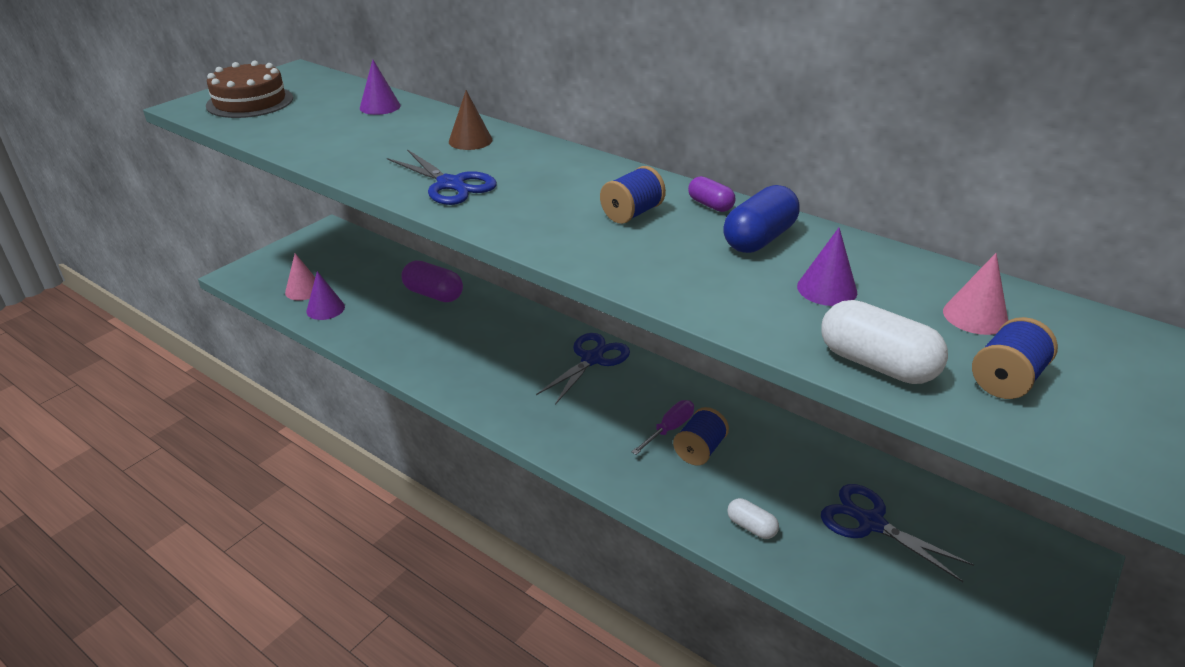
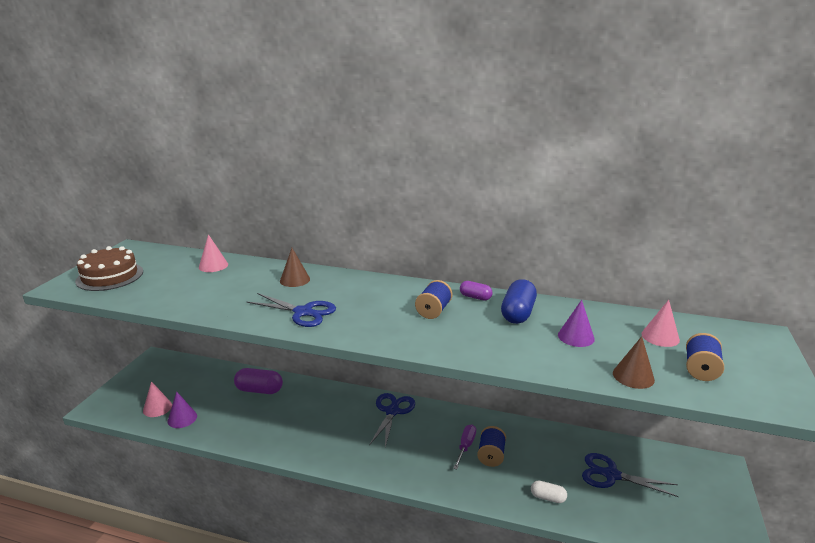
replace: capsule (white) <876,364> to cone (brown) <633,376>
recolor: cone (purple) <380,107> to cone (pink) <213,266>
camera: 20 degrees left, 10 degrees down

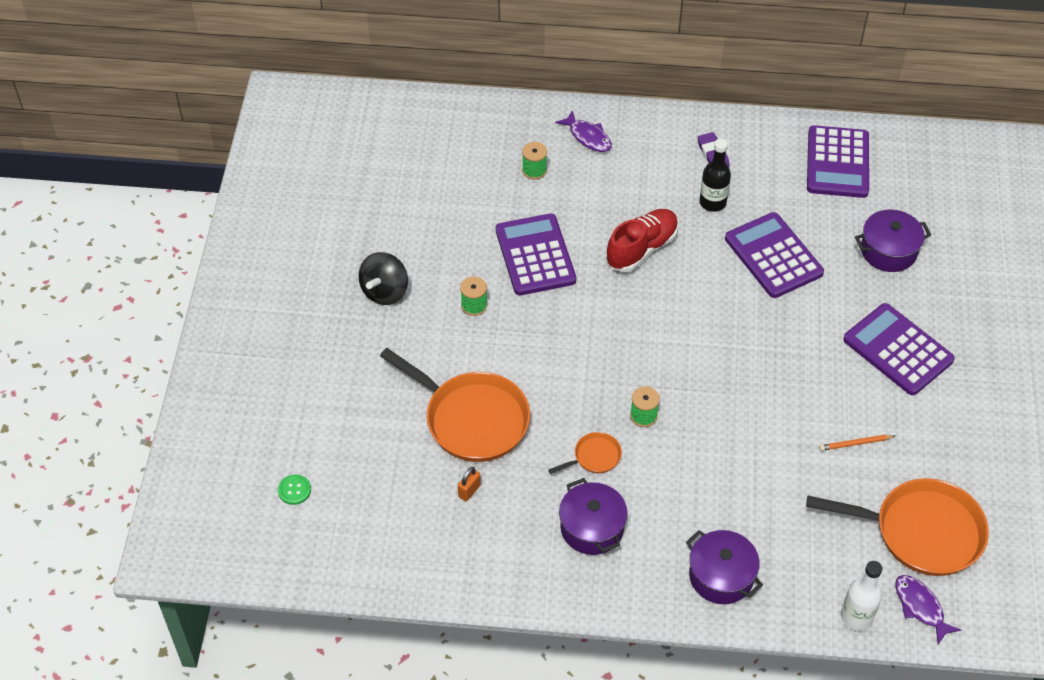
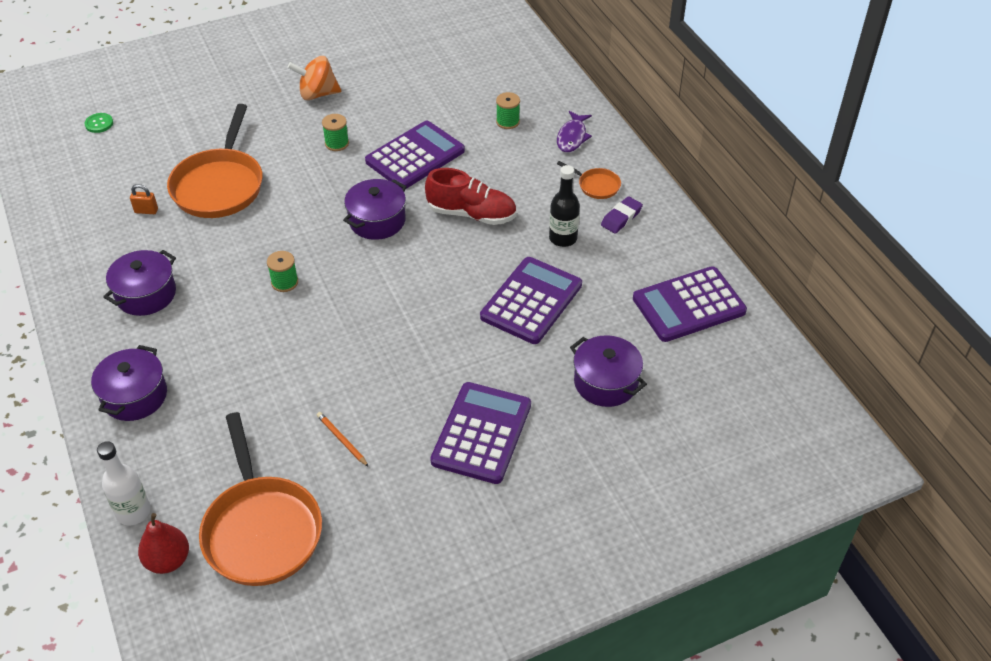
insert: pot (purple) <377,221>
move: pan (orange) <594,457> to <596,185>
replace: fish (purple) <920,607> to pear (red) <168,560>
recolor: spinning top (black) <385,291> to spinning top (orange) <317,94>
camera: 60 degrees right, 5 degrees down

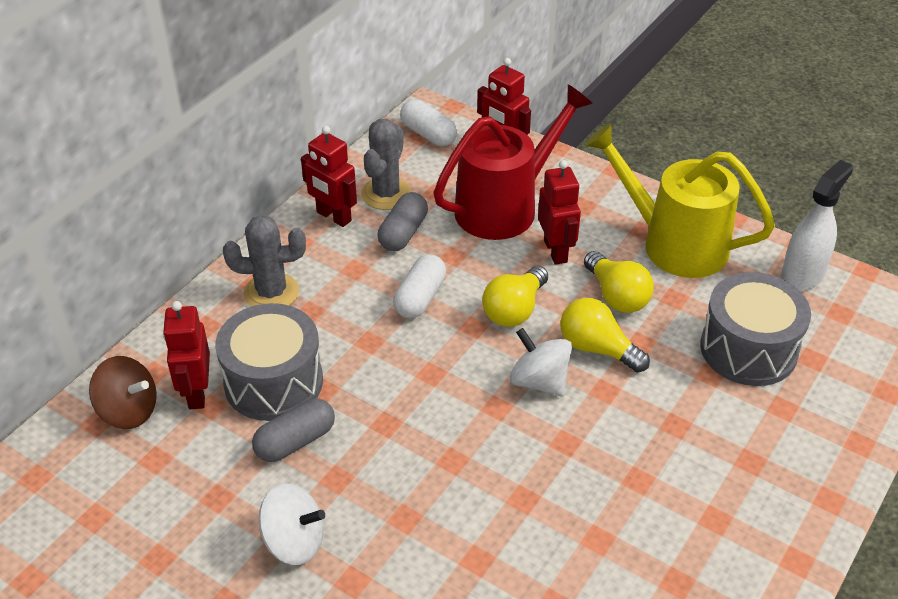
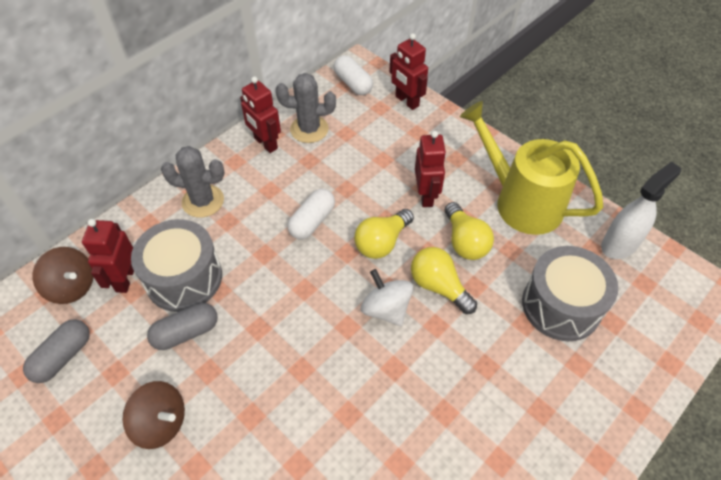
delete: watering can (red) <505,206>
move: capsule (grey) <403,233> to <63,357>
recolor: spinning top (white) <294,542> to spinning top (brown) <161,423>
rotate: cactus (grey) <386,194> = <309,129> 60 degrees clockwise
camera: 10 degrees right, 10 degrees up

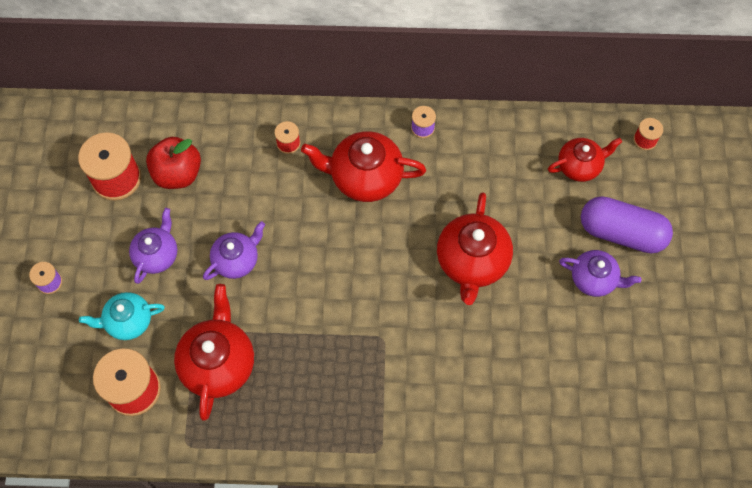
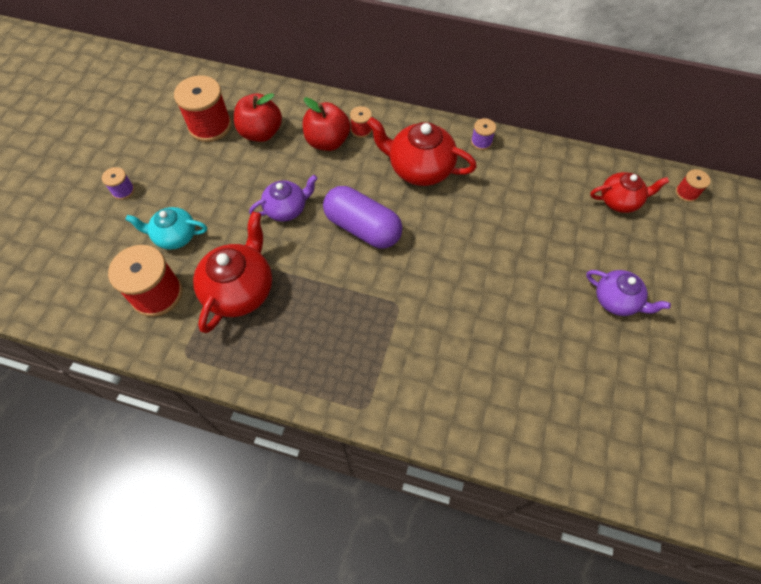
delete: teapot (purple) <157,254>; teapot (red) <472,262>
insert: apple (red) <327,142>
move: capsule (purple) <621,233> to <362,228>
camera: 15 degrees right, 5 degrees down

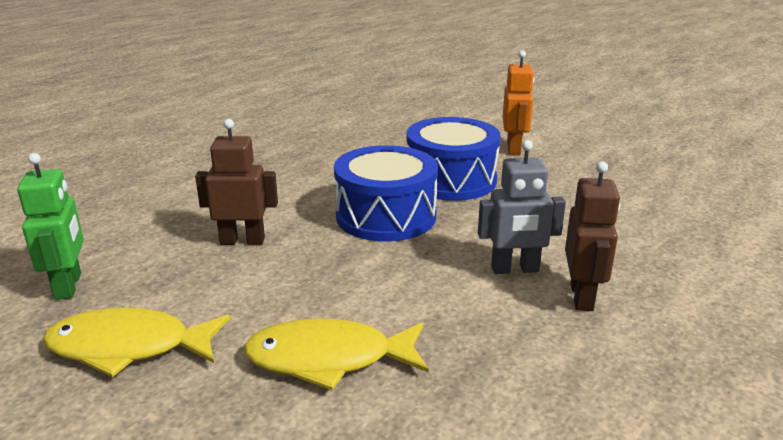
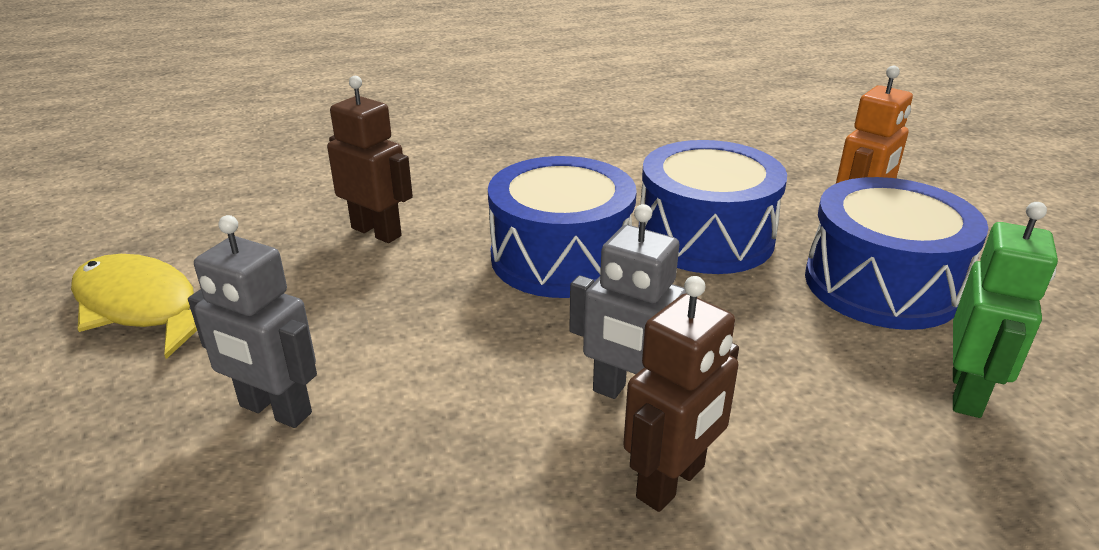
insert: drum (blue) <881,284>
move: robot (green) <69,286> to <967,393>
replace: fish (yellow) <329,359> to robot (grey) <275,410>
camera: 35 degrees right, 5 degrees up

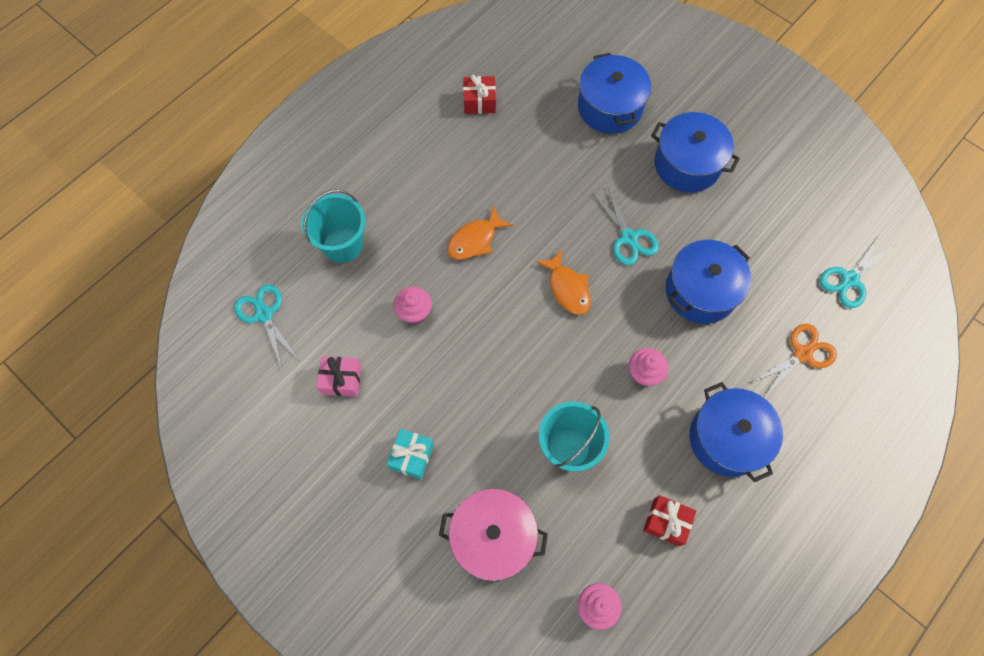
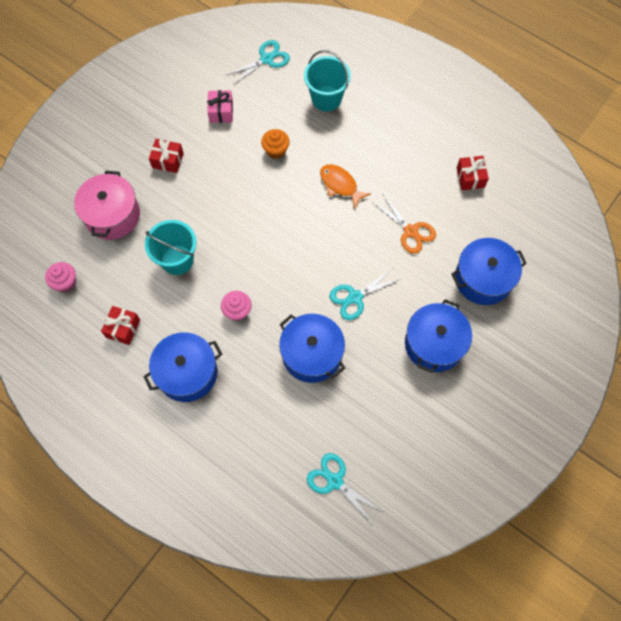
delete: fish (orange) <567,288>
move: scissors (orange) <802,354> to <411,231>
recolor: gift (turquoise) <412,456> to gift (red) <168,160>; cupcake (pink) <414,312> to cupcake (orange) <276,150>
camera: 85 degrees right, 0 degrees up

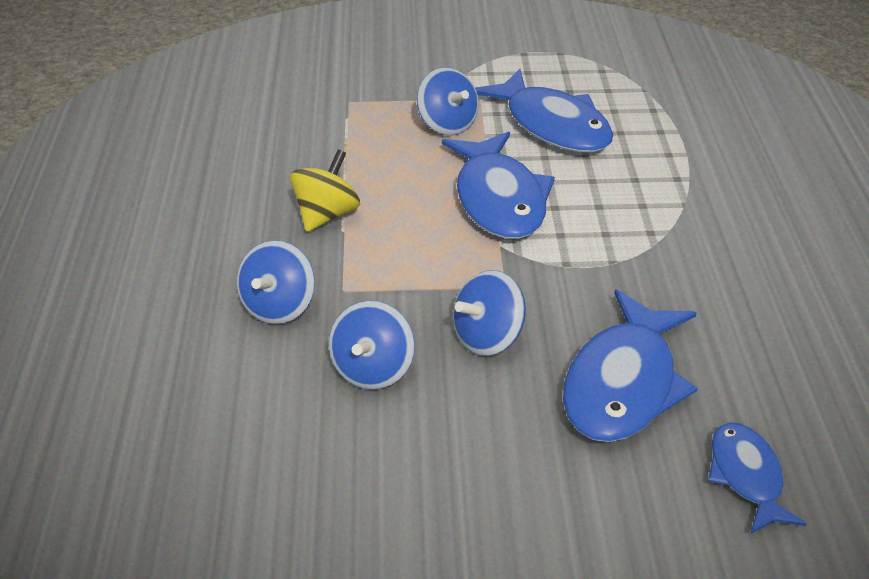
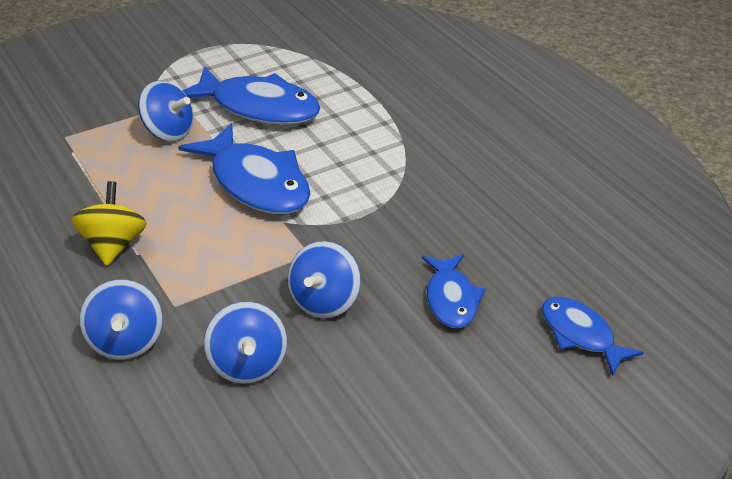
resize: fish (blue) <623,384> = <451,299> x0.58
camera: 30 degrees left, 0 degrees up

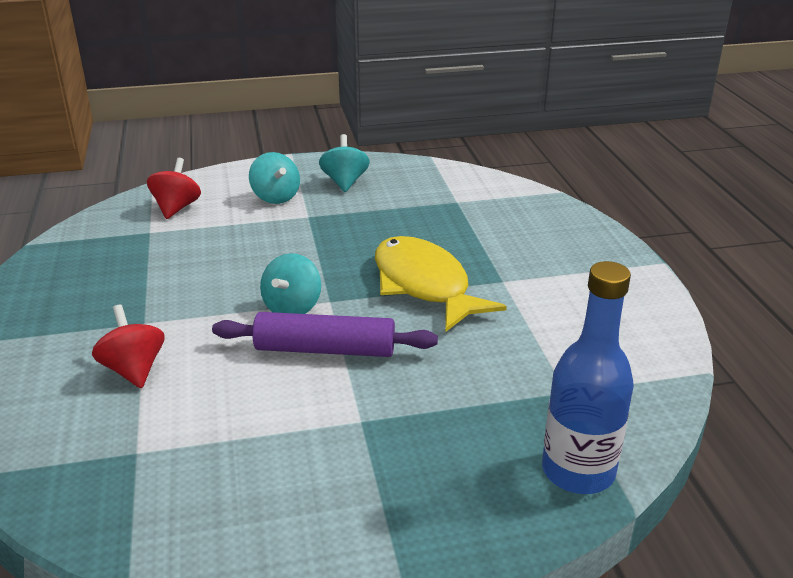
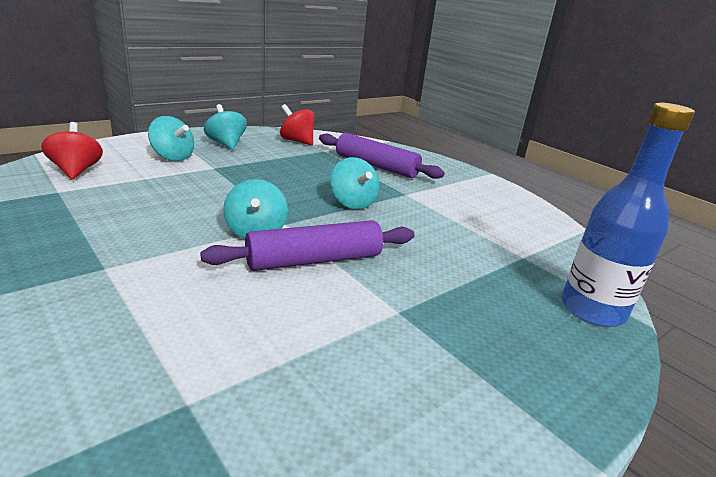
insert: rolling pin (purple) <376,166>
move: spinning top (red) <134,369> to <297,141>
replace: fish (yellow) <424,285> to spinning top (turquoise) <352,203>
camera: 30 degrees left, 5 degrees down

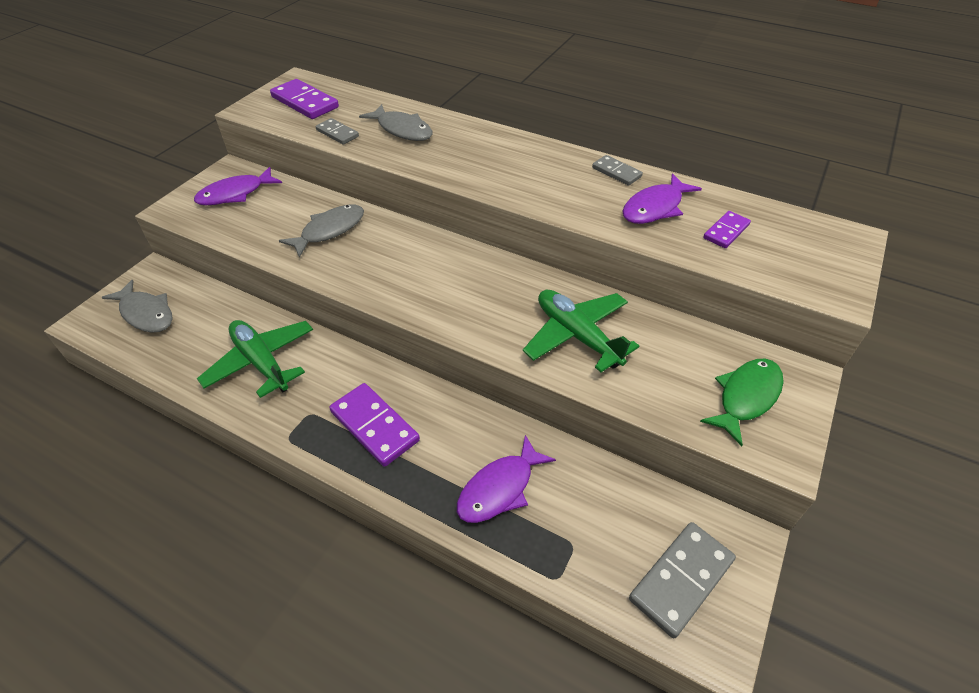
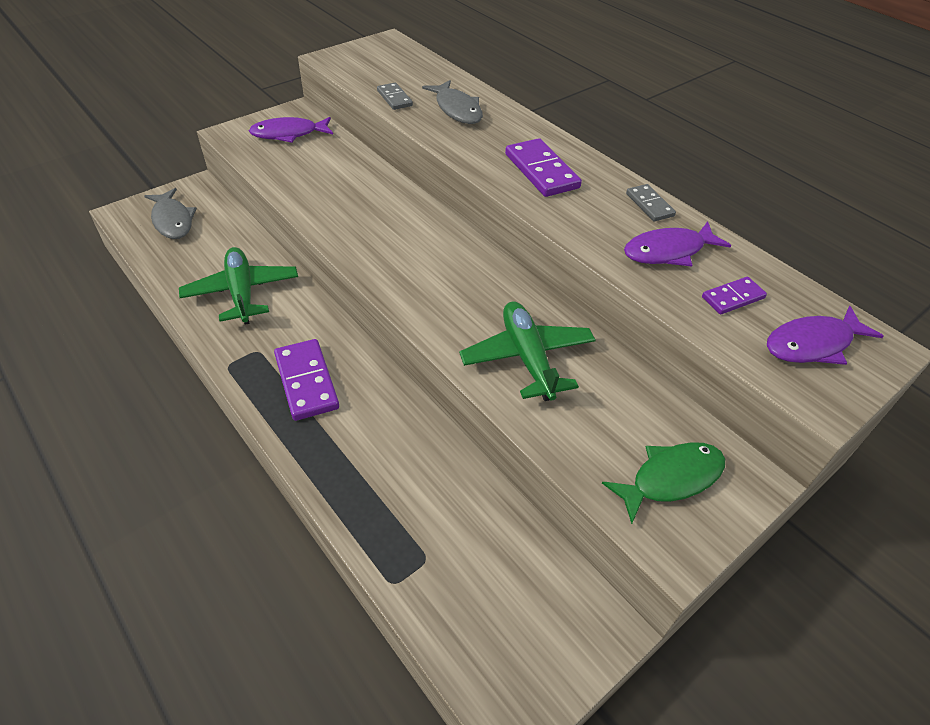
delete: fish (grey) <329,230>; domino (grey) <681,579>
move: domino (purple) <305,102> to <541,171>; fish (purple) <499,488> to <812,344>
camera: 20 degrees right, 0 degrees up

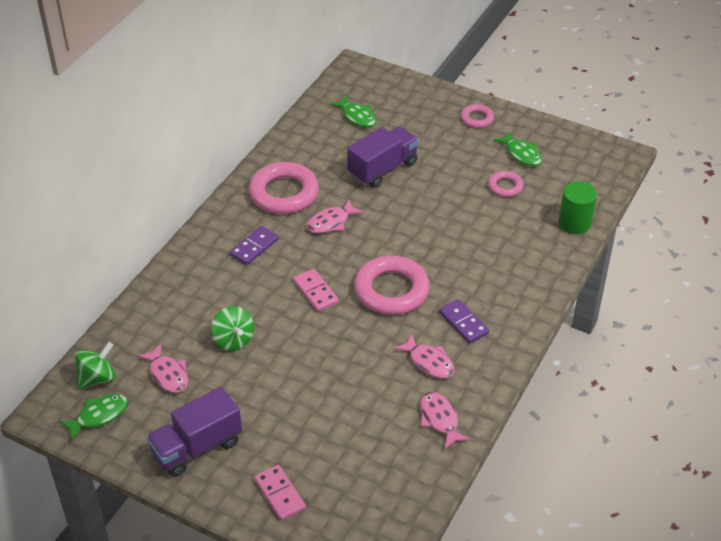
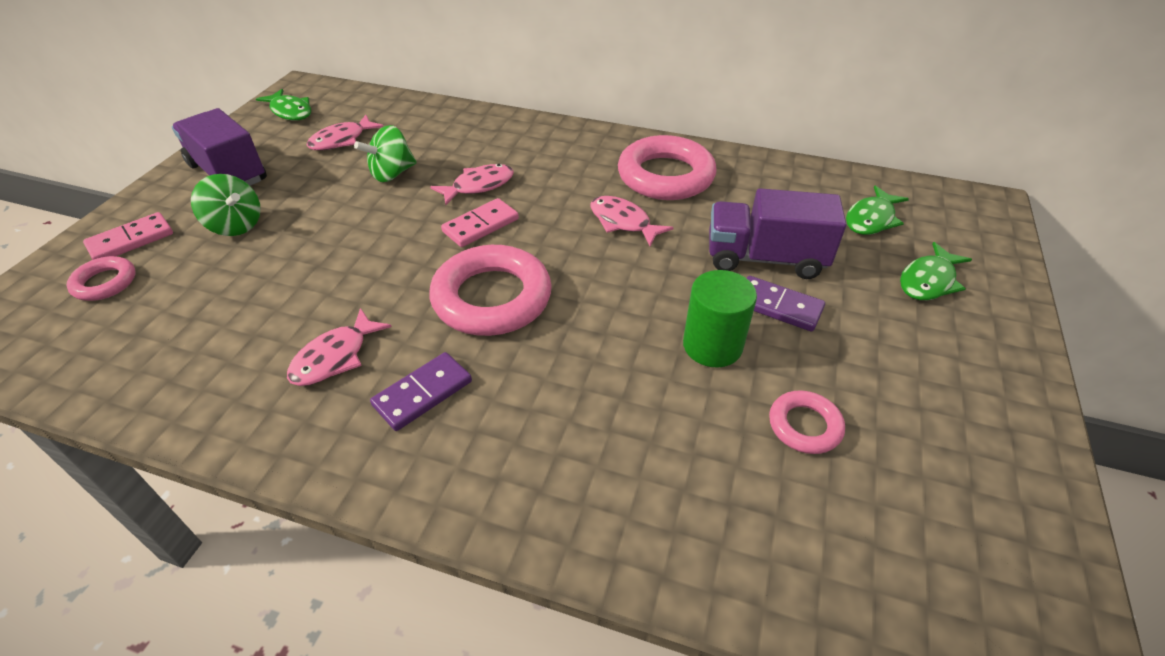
move: ring (pink) <476,118> to <105,283>; spinning top (green) <97,378> to <236,225>; fish (pink) <440,419> to <479,186>; cylinder (green) <574,223> to <712,346>; domino (purple) <254,247> to <778,306>; fish (green) <521,154> to <928,281>
rotate: truck (purple) <382,169> = <765,258> 150 degrees clockwise
camera: 80 degrees right, 0 degrees up

